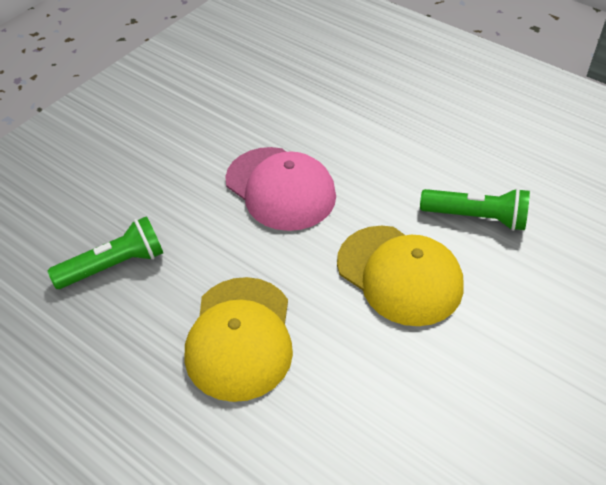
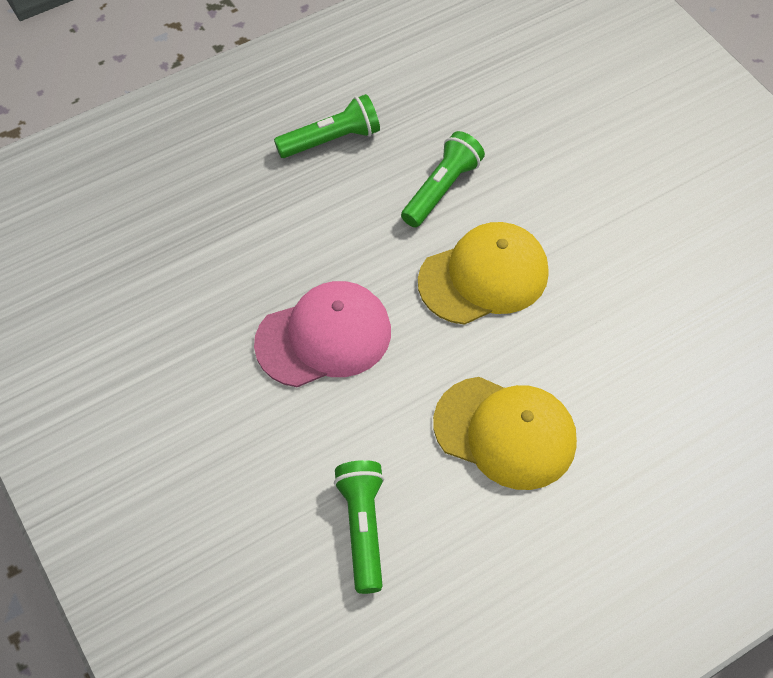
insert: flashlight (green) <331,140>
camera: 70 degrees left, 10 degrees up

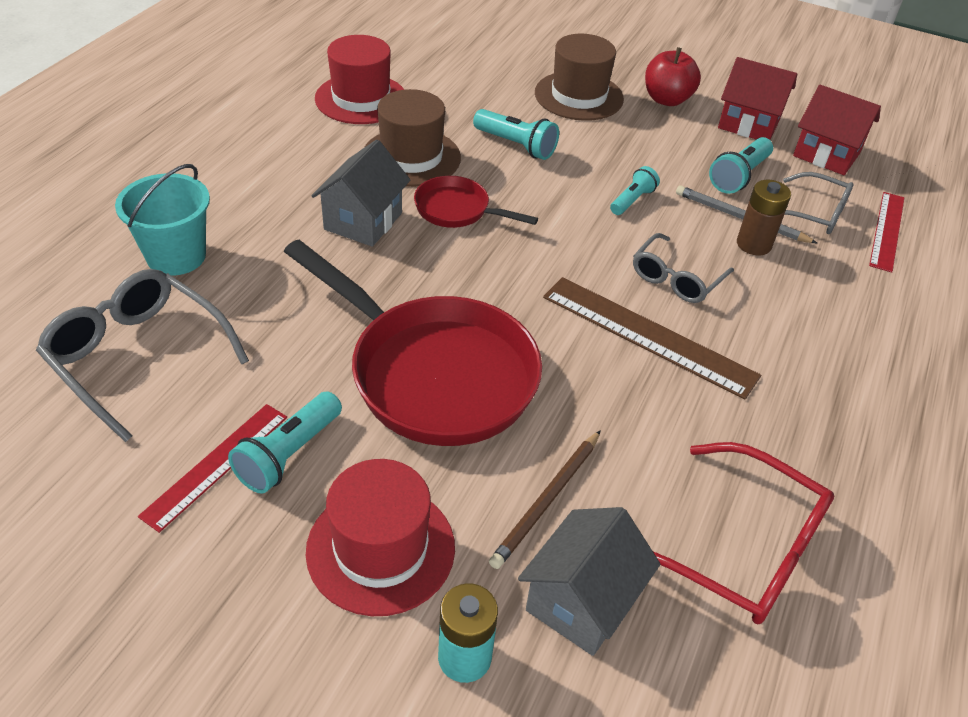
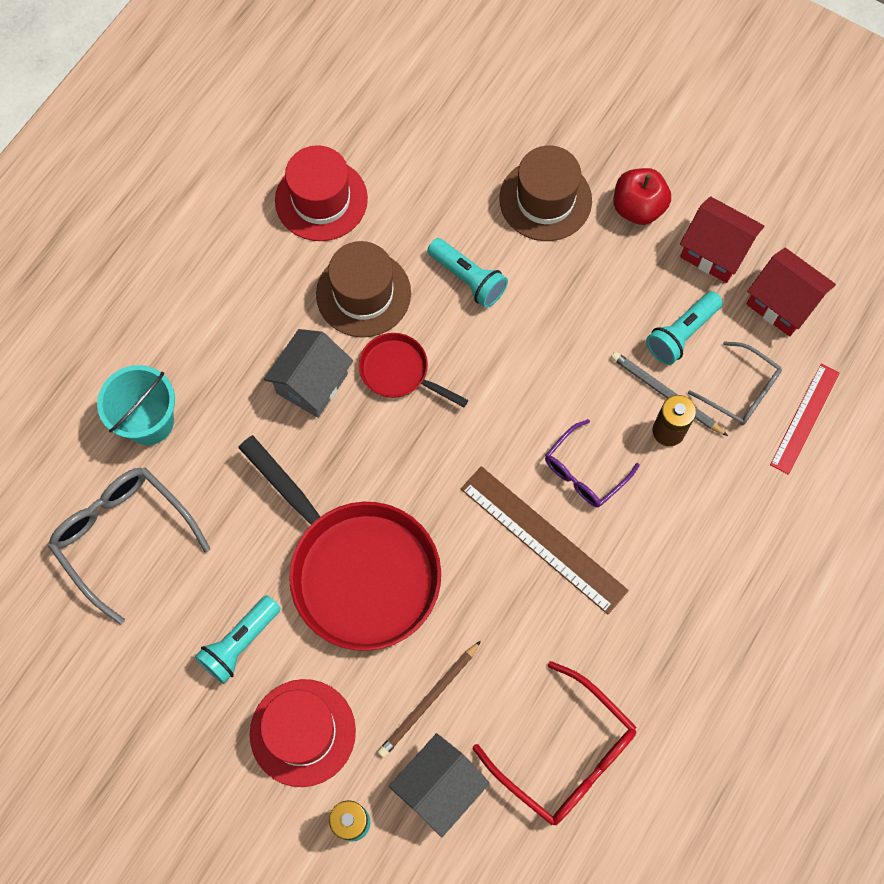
delete: ruler (red) <216,465>; flashlight (turquoise) <632,200>
recolor: glasses (grey) <676,278> to glasses (purple) <584,472>
camera: 10 degrees right, 25 degrees up

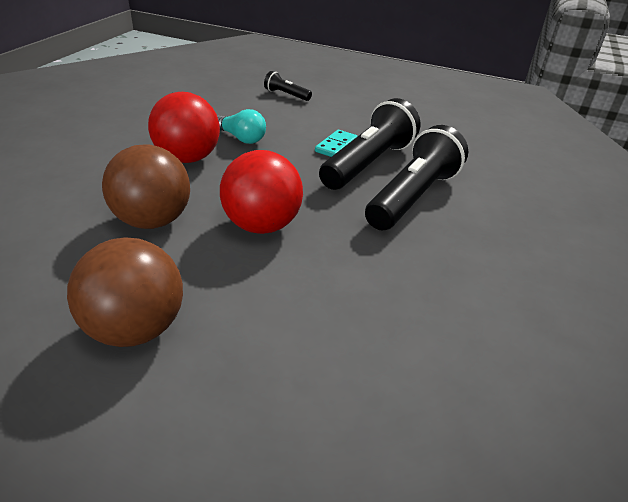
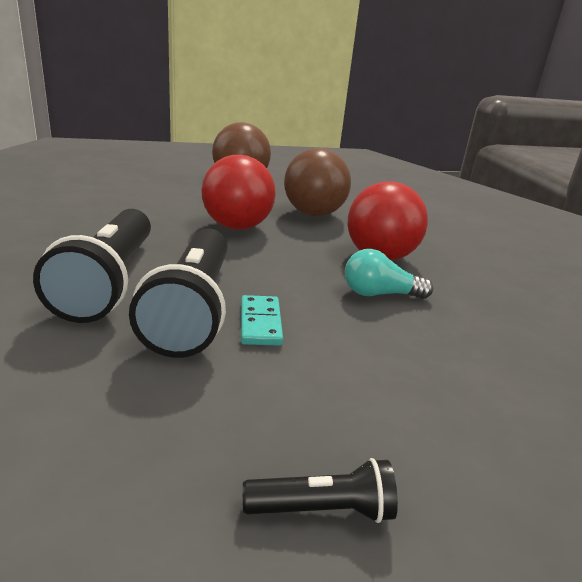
move: flashlight (black) <286,95> to <323,509>
camera: 145 degrees right, 10 degrees down

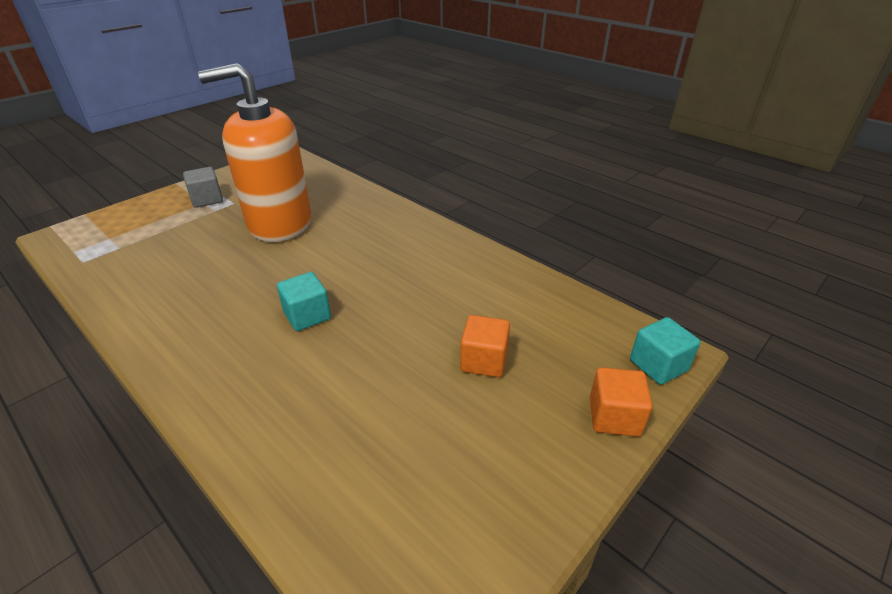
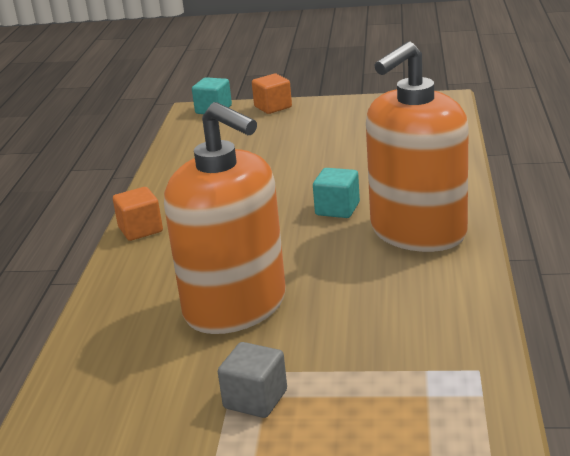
insert: soap dispenser (orange) <418,232>
move: cube (orange) <484,361> to <140,229>
camera: 125 degrees left, 10 degrees down

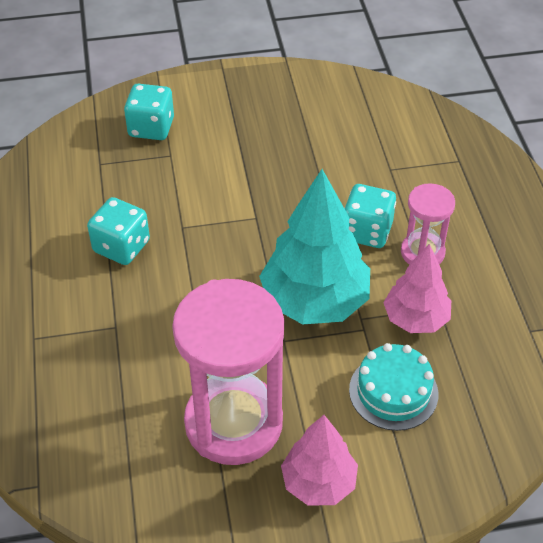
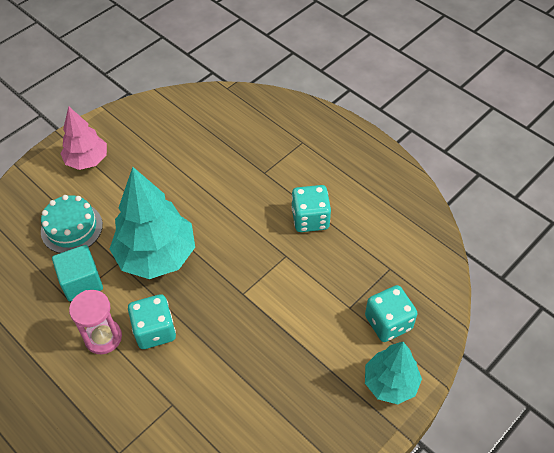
delete: hourglass (pink) <233,423>
insert: tree (turquoise) <390,383>
replace: tree (pink) <415,319> to cube (turquoise) <81,282>
camera: 145 degrees right, 5 degrees up

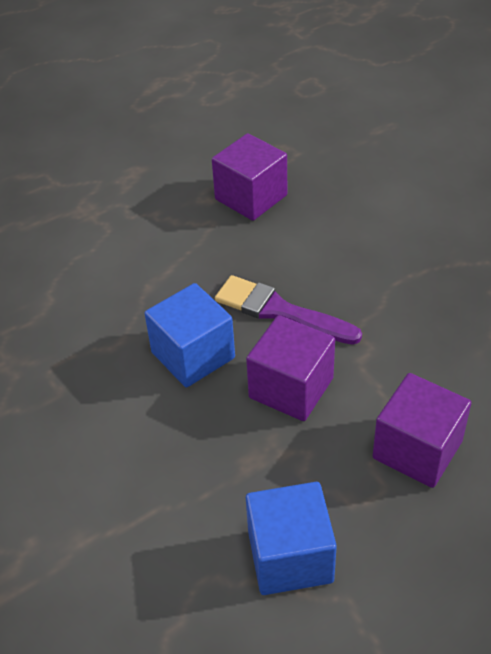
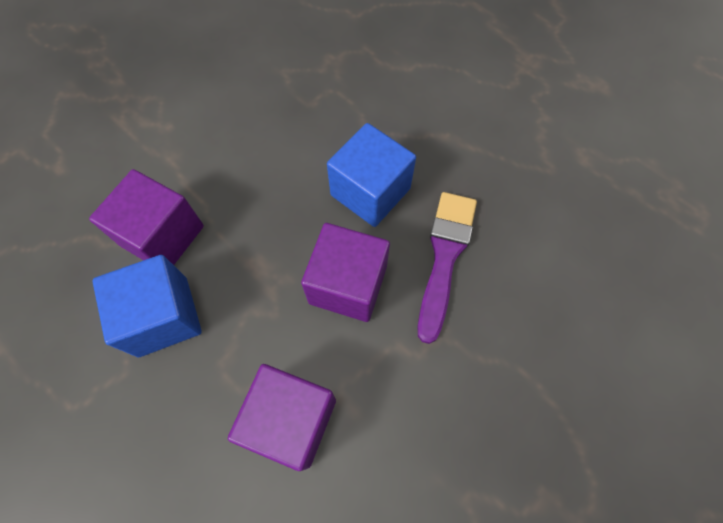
move: cube (purple) <251,197> to <163,236>
camera: 75 degrees right, 20 degrees up

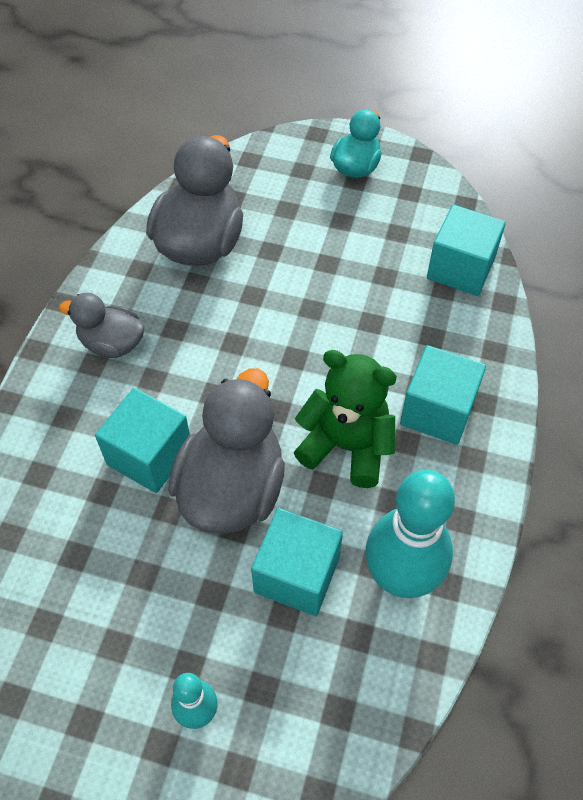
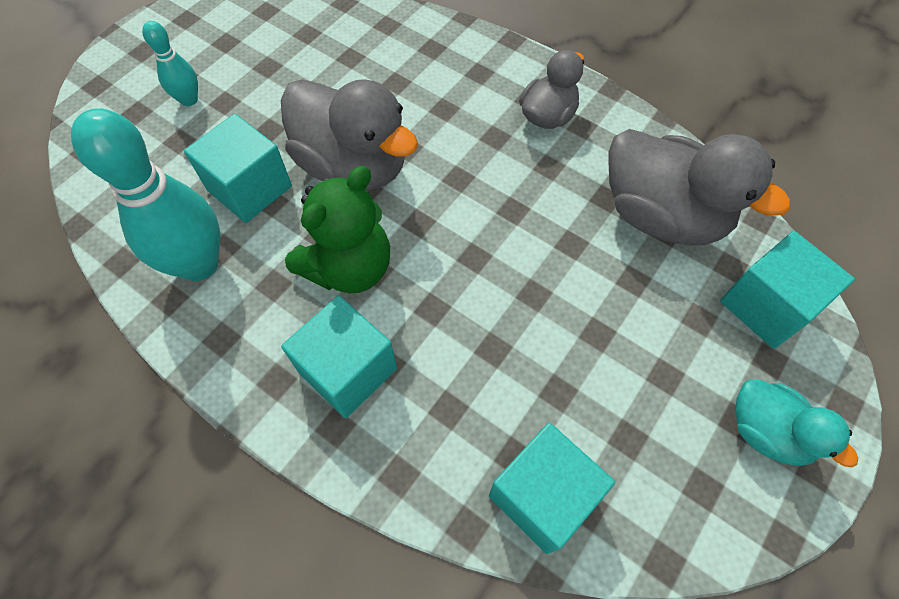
move: cube (turquoise) <149,455> to <766,306>
camera: 110 degrees right, 5 degrees up

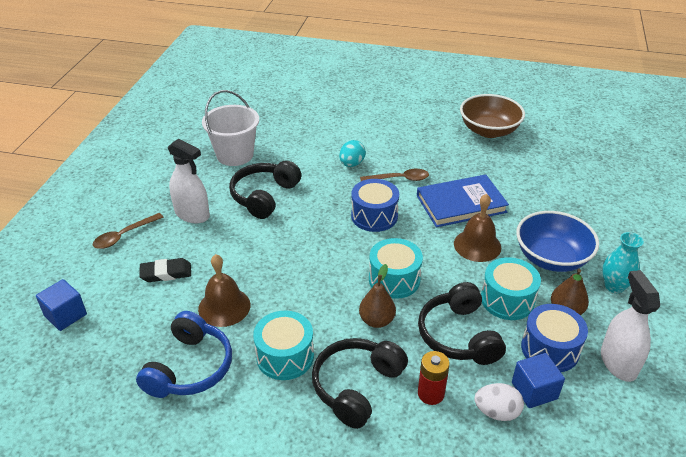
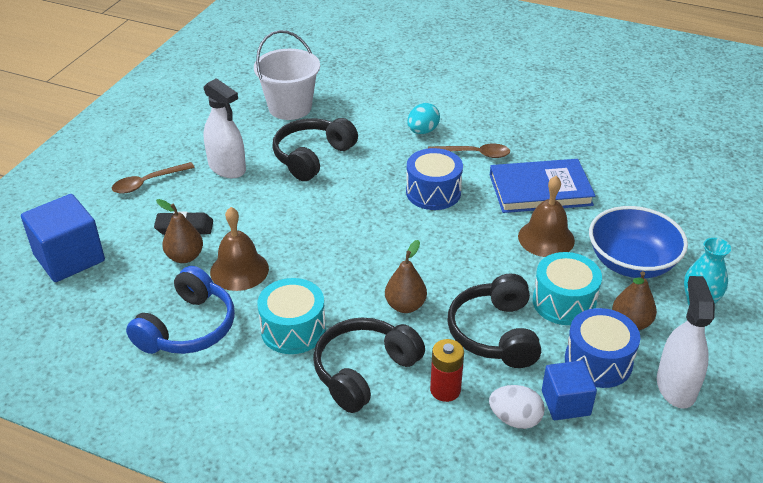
delete: drum (turquoise) <394,279>; bowl (brown) <489,131>
insert: pear (brown) <185,257>
resize: cube (blue) <65,315> = <69,258> x1.60
camera: 10 degrees right, 0 degrees up

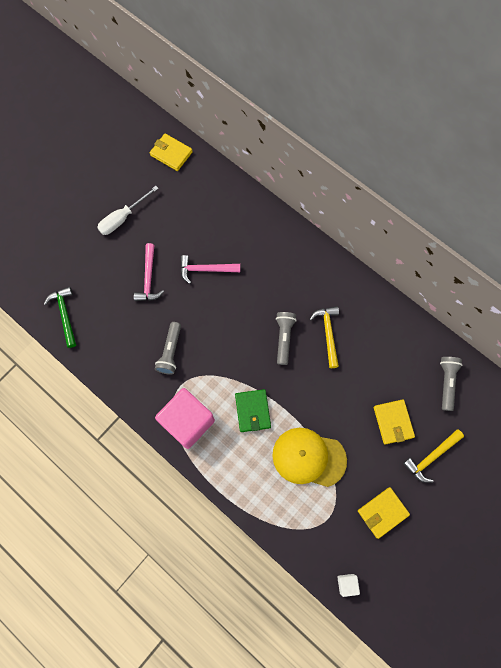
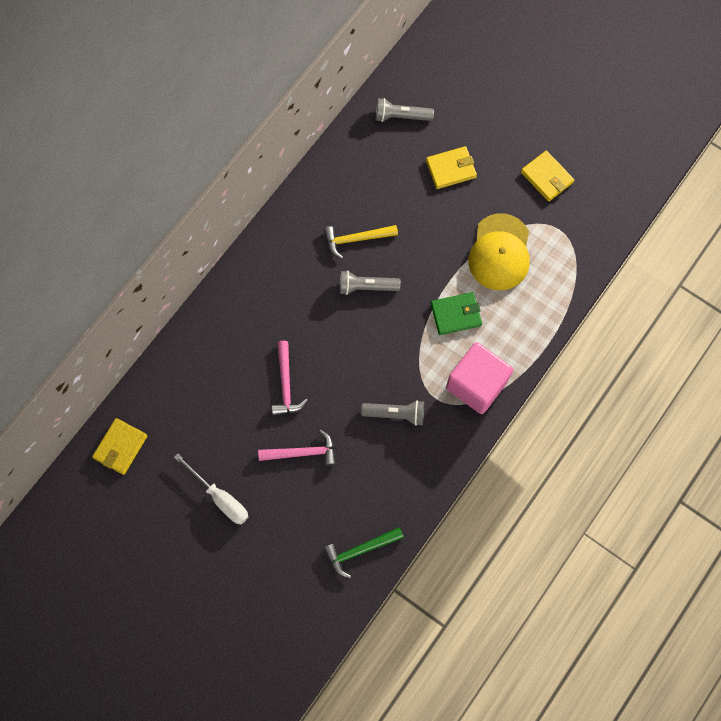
delete: cube (white) <347,584>; hammer (yellow) <431,457>
camera: 95 degrees left, 0 degrees up

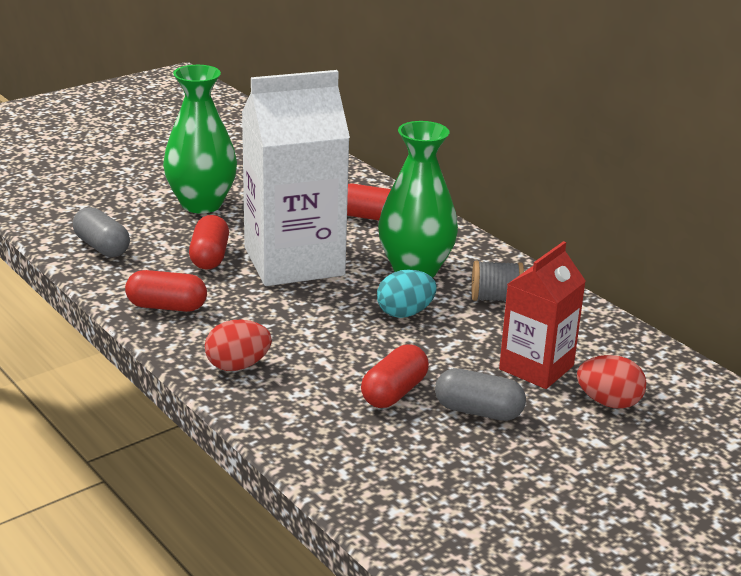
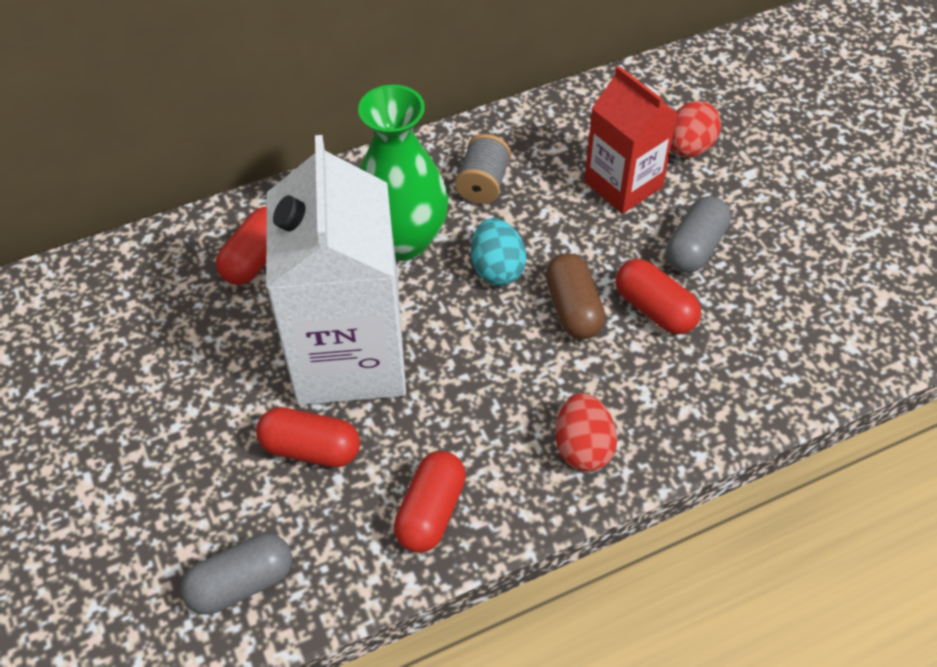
delete: vase (green) <201,204>
insert: capsule (brown) <573,309>
camera: 75 degrees left, 25 degrees up

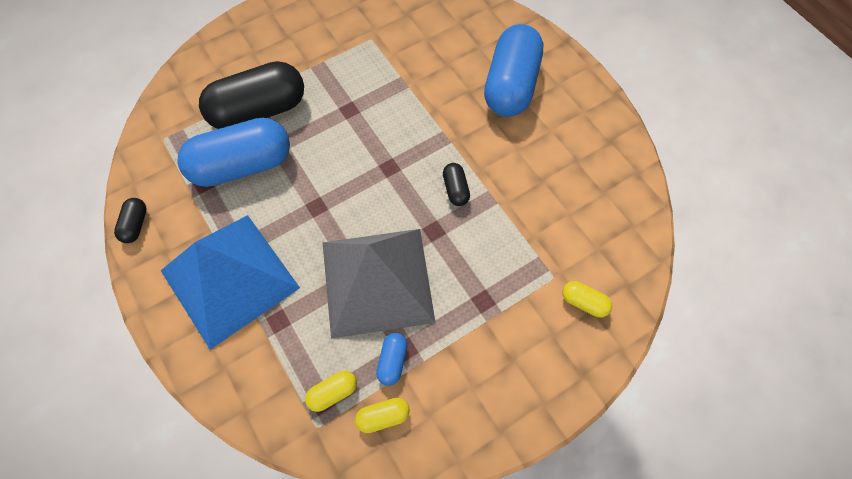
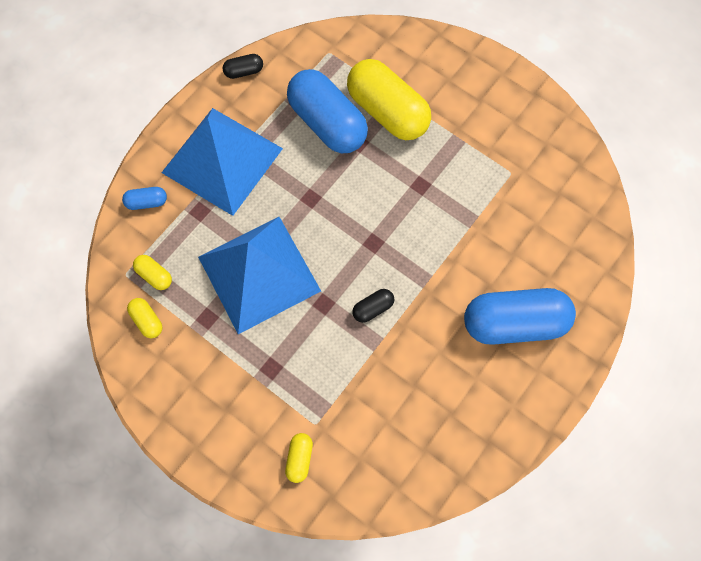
move: capsule (blue) <392,361> to <147,202>
recolor: pyramid (grey) <377,281> to pyramid (blue) <259,273>; capsule (black) <259,110> to capsule (yellow) <387,112>
camera: 70 degrees right, 5 degrees up

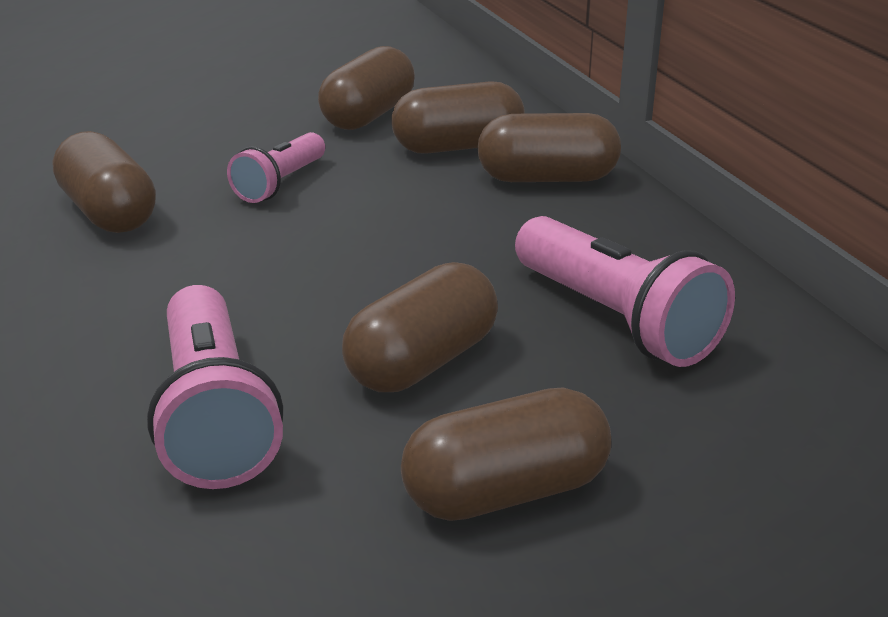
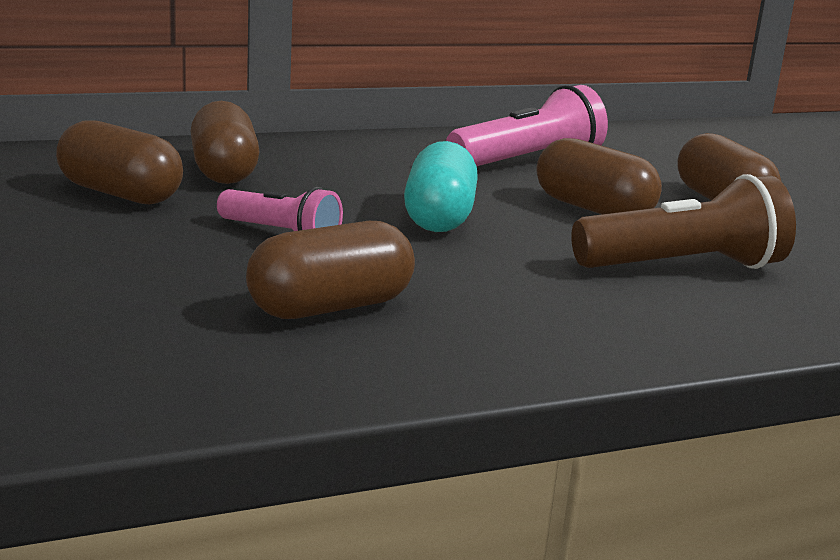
delete: capsule (brown) <547,178>
insert: capsule (turquoise) <439,217>
recolor: flashlight (pink) <214,416> to flashlight (brown) <683,267>
camera: 90 degrees left, 10 degrees down

